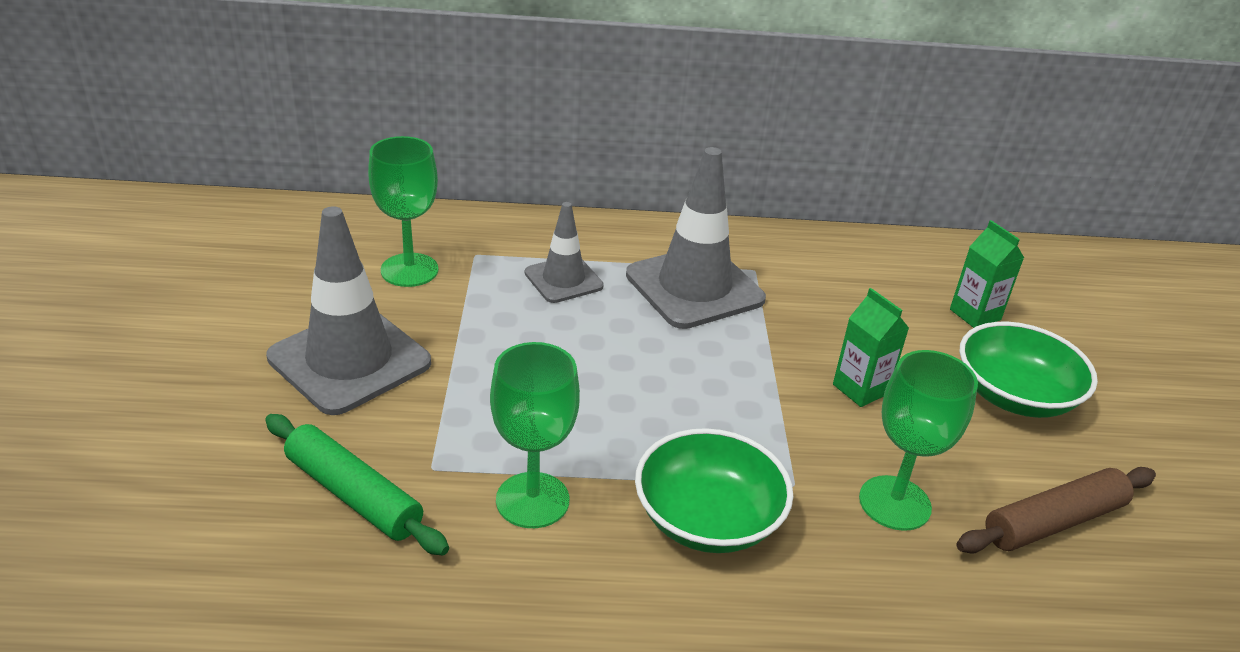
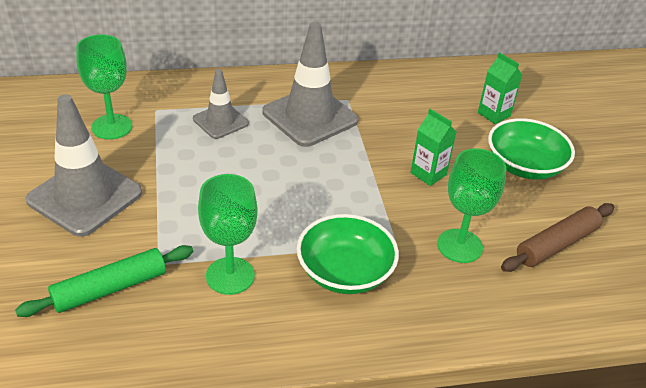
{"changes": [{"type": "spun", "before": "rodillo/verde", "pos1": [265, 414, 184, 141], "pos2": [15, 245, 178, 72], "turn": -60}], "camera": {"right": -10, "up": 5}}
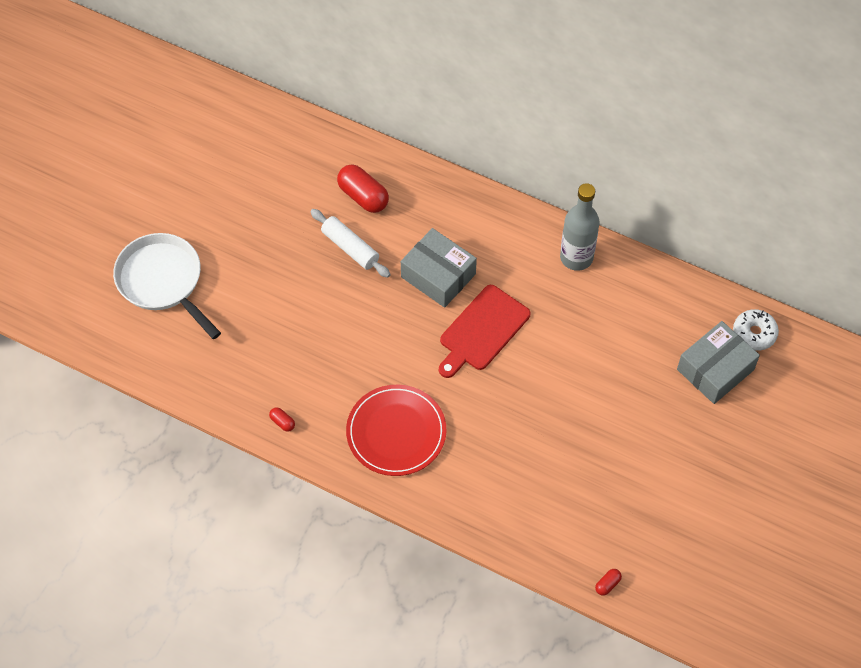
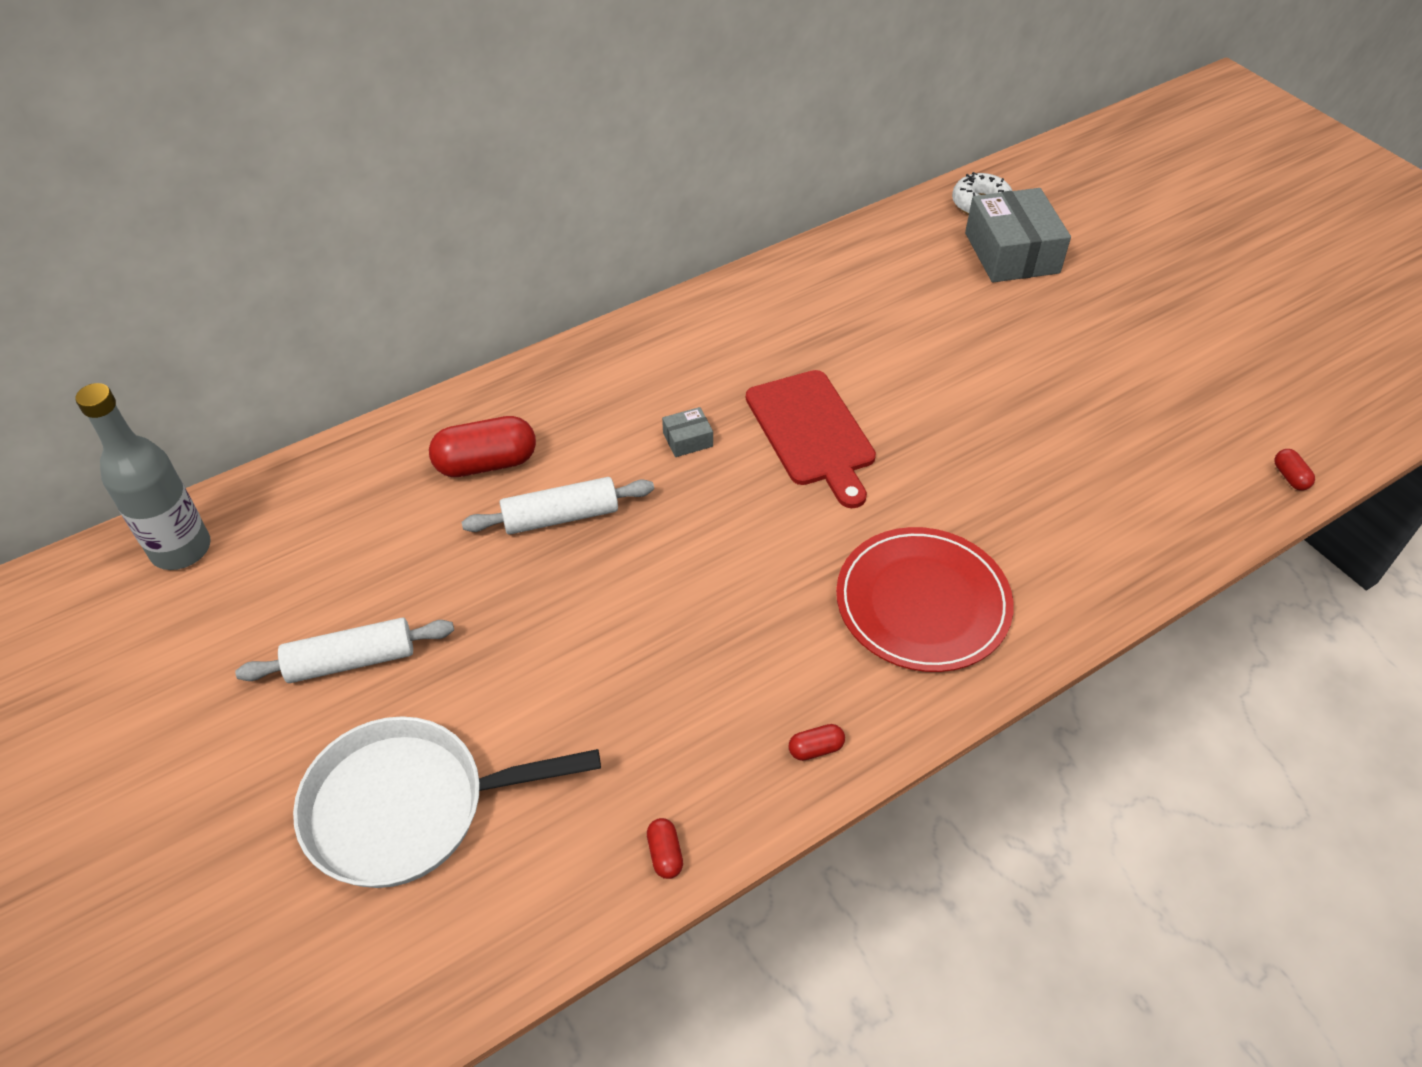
{"changes": [{"type": "relocated", "before": "botella/gris", "pos1": [560, 183, 39, 88], "pos2": [76, 383, 135, 187]}, {"type": "appeared", "after": "rodillo/blanco", "pos2": [235, 618, 219, 65]}, {"type": "appeared", "after": "cápsula/rojo", "pos2": [647, 818, 36, 61]}, {"type": "size", "before": "caja/gris", "pos1": [401, 228, 76, 80], "pos2": [662, 407, 51, 50], "scale": 0.44}], "camera": {"right": -60, "up": -10}}
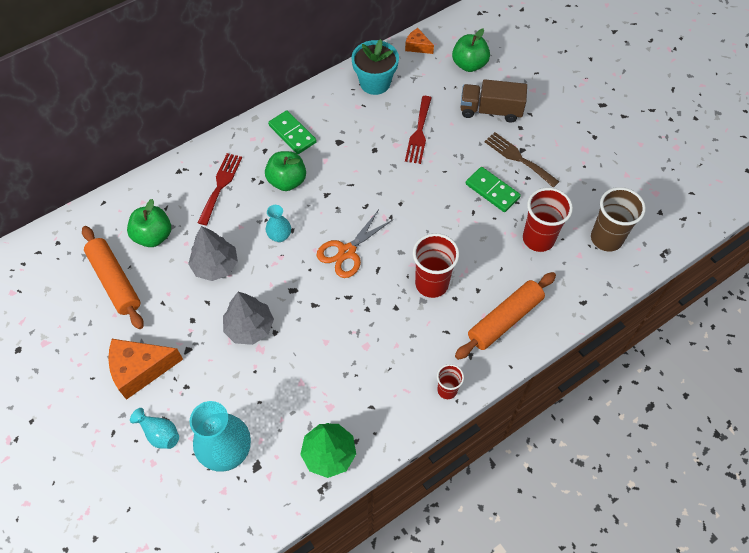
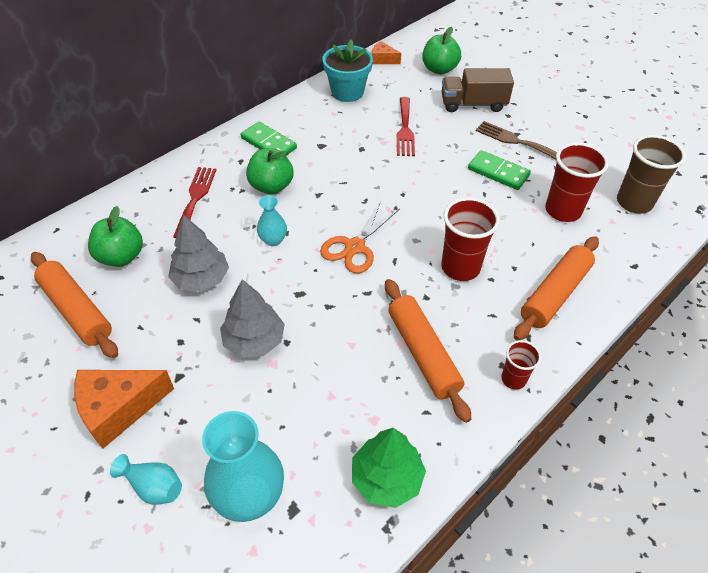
{"changes": [{"type": "appeared", "after": "rodillo/naranja", "pos2": [385, 279, 86, 144]}], "camera": {"right": -10, "up": -10}}
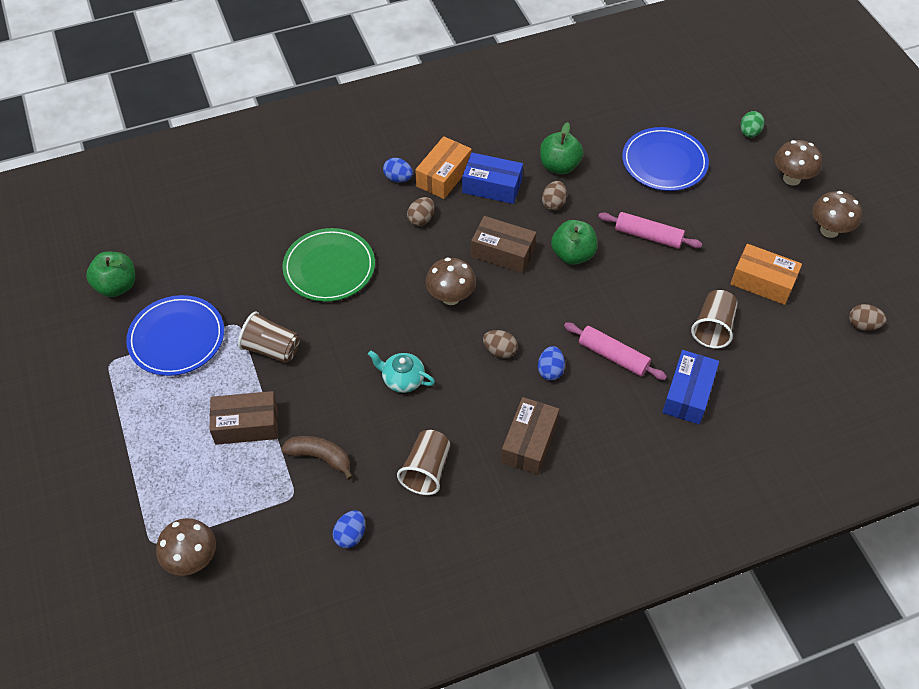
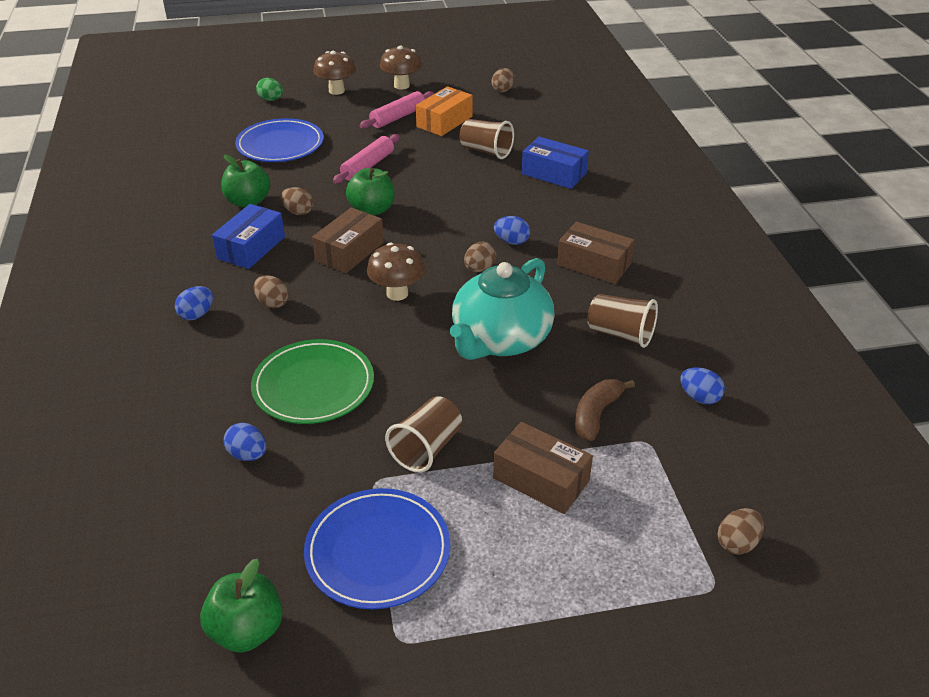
{"changes": [{"type": "appeared", "after": "huevo/azul", "pos2": [223, 423, 43, 38]}, {"type": "relocated", "before": "rodillo/rosa", "pos1": [564, 323, 103, 57], "pos2": [359, 91, 75, 38]}, {"type": "size", "before": "tetera/turquesa", "pos1": [368, 350, 67, 43], "pos2": [450, 258, 105, 102], "scale": 2.03}, {"type": "spun", "before": "caja/marrón", "pos1": [209, 391, 69, 54], "pos2": [493, 422, 100, 92], "turn": -60}, {"type": "exchanged", "before": "seta/marrón", "after": "huevo/marrón", "pos1": [156, 518, 60, 58], "pos2": [717, 508, 47, 47]}, {"type": "missing", "before": "caja/naranja", "pos1": [415, 136, 57, 63]}], "camera": {"right": -80, "up": -15}}
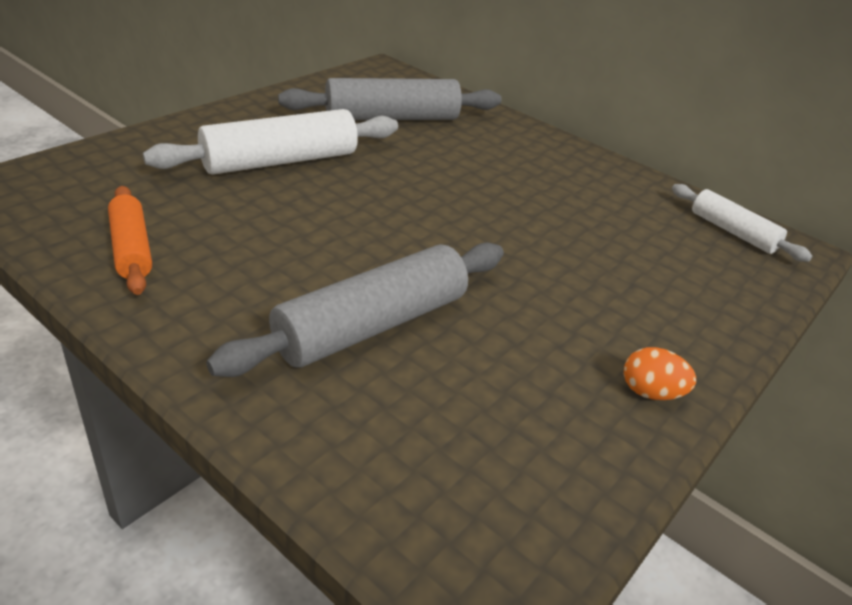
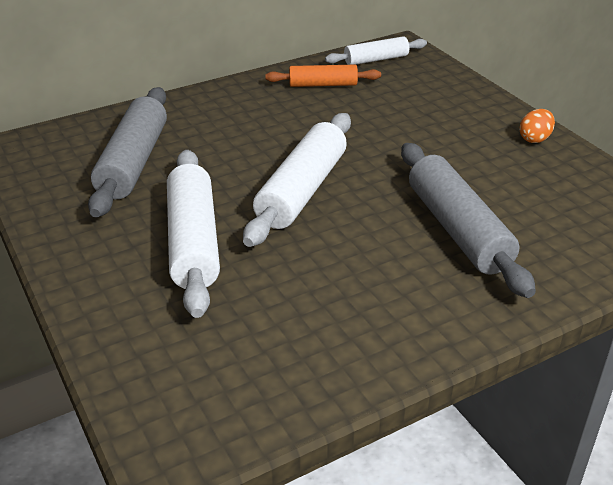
{"changes": [{"type": "appeared", "after": "rodillo/blanco", "pos2": [243, 113, 108, 134]}, {"type": "relocated", "before": "rodillo/naranja", "pos1": [108, 186, 44, 109], "pos2": [265, 65, 116, 22]}], "camera": {"right": -65, "up": 0}}
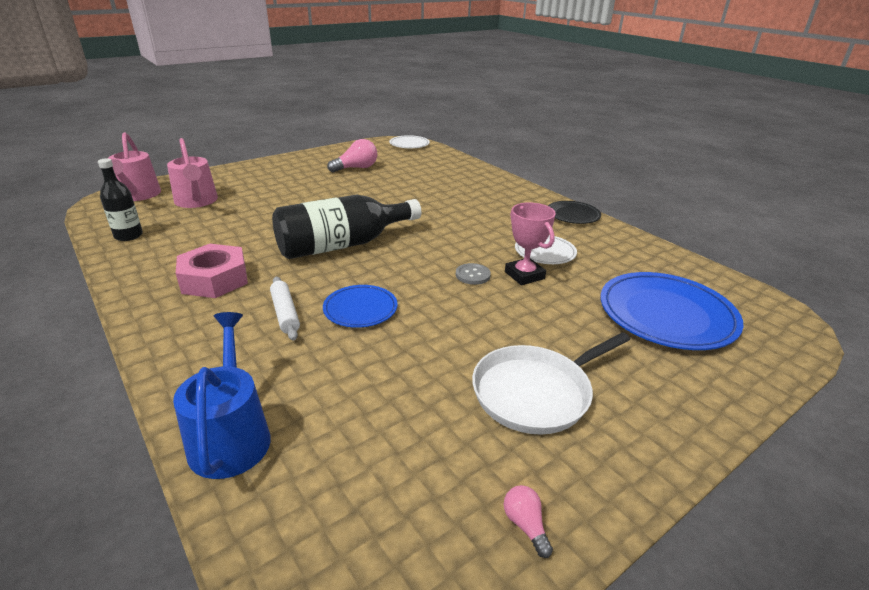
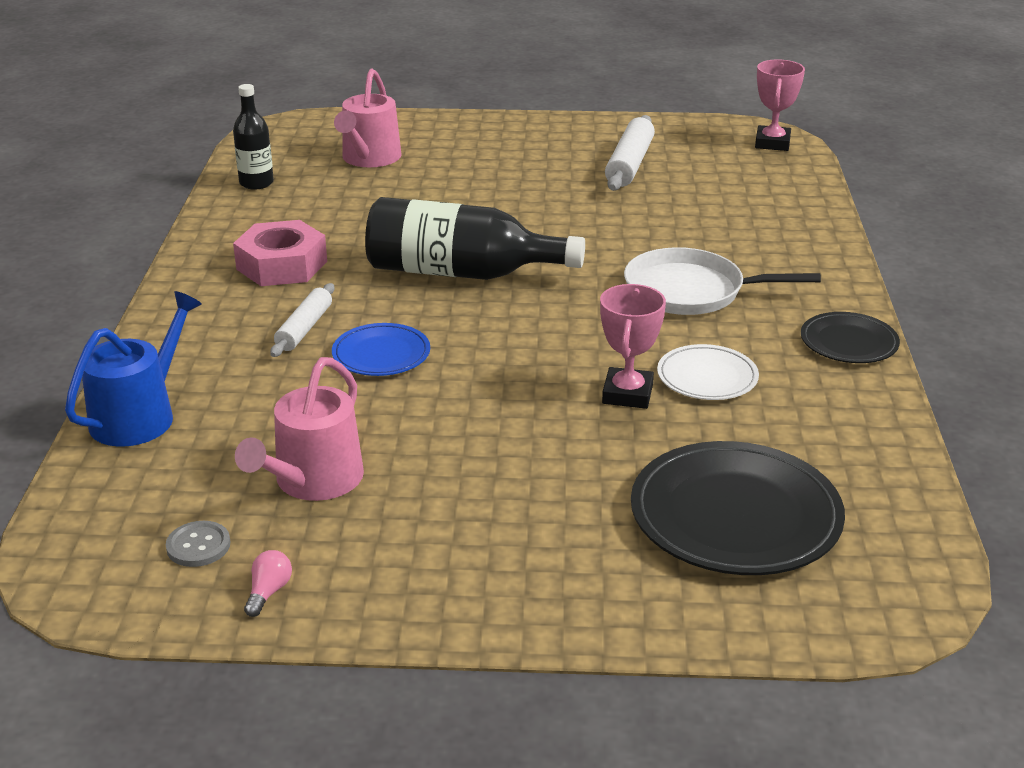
{"changes": [{"type": "relocated", "before": "botón/gris", "pos1": [456, 263, 35, 22], "pos2": [166, 521, 64, 46]}, {"type": "relocated", "before": "regadera/rosa", "pos1": [108, 132, 53, 69], "pos2": [235, 357, 129, 144]}, {"type": "exchanged", "before": "bombilla/rosa", "after": "rodillo/blanco", "pos1": [327, 139, 50, 34], "pos2": [605, 115, 50, 76]}, {"type": "relocated", "before": "sartén/blanco", "pos1": [472, 332, 158, 103], "pos2": [624, 247, 197, 68]}, {"type": "colour", "before": "plato/azul", "after": "plato/negro", "pos1": [601, 272, 142, 78], "pos2": [631, 441, 214, 134]}, {"type": "exchanged", "before": "plato/blanco", "after": "trofeo/rosa", "pos1": [389, 135, 41, 13], "pos2": [755, 59, 50, 92]}], "camera": {"right": 40, "up": 0}}
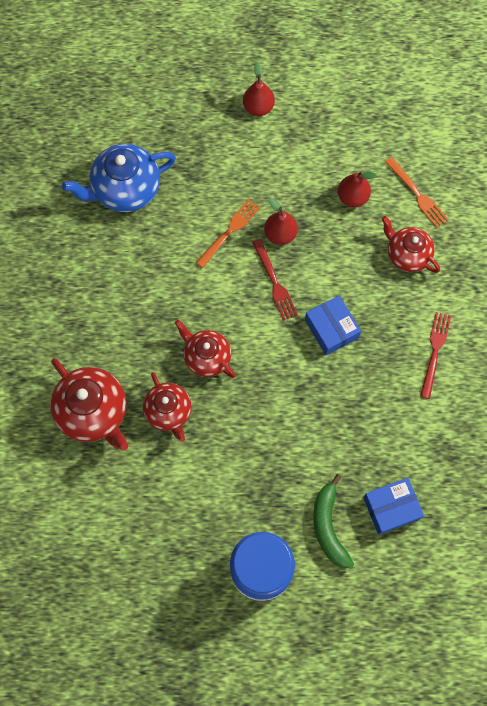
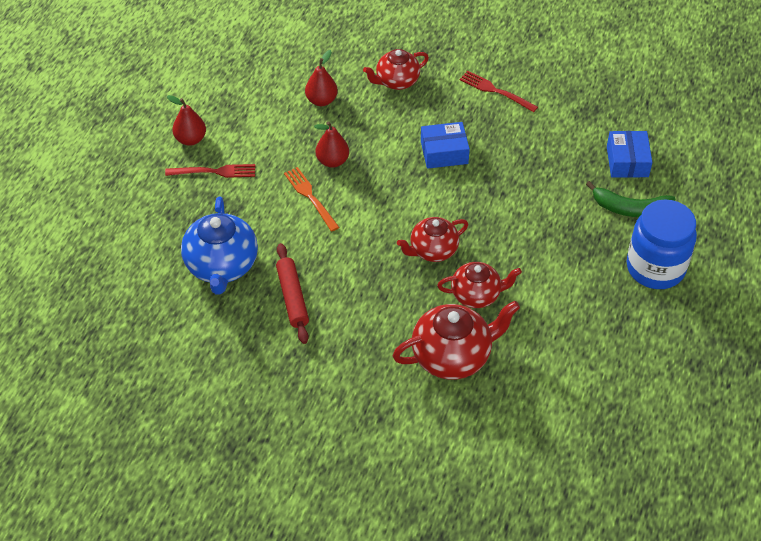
{"changes": [{"type": "relocated", "before": "tenedor/rojo", "pos1": [252, 239, 46, 82], "pos2": [165, 164, 90, 14]}, {"type": "appeared", "after": "rodillo/rojo", "pos2": [276, 243, 33, 101]}, {"type": "missing", "before": "tenedor/naranja", "pos1": [385, 157, 64, 71]}], "camera": {"right": -70, "up": -20}}
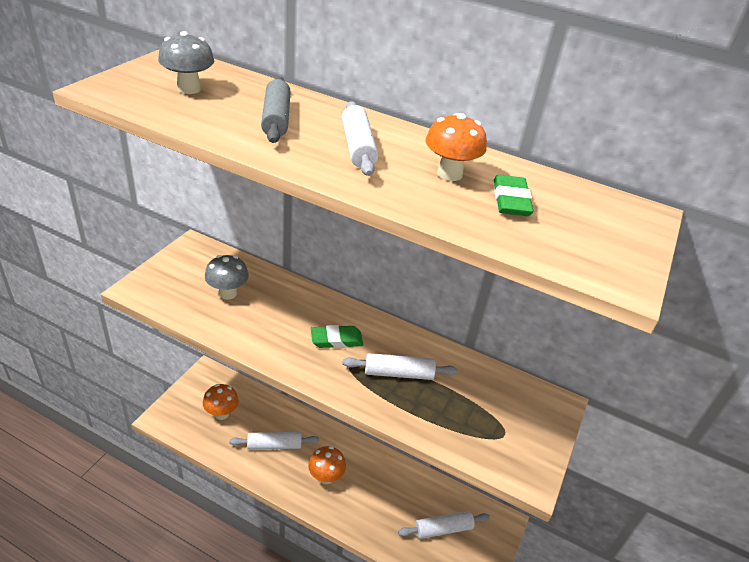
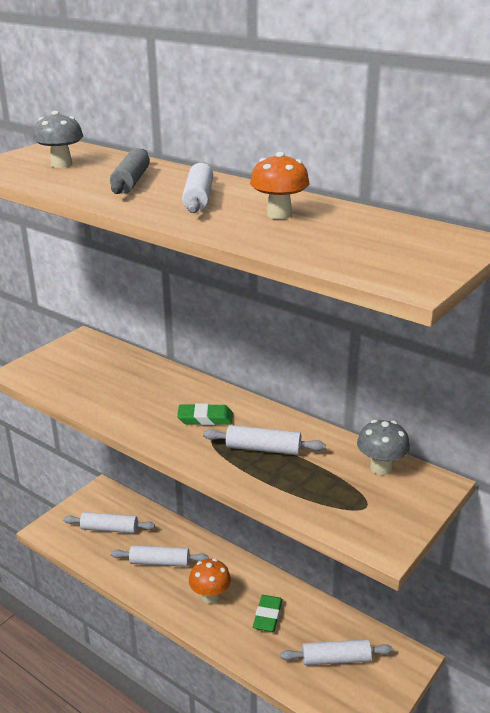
{"changes": [{"type": "exchanged", "before": "seta/naranja", "after": "rodillo/blanco", "pos1": [203, 384, 36, 36], "pos2": [63, 512, 92, 21]}, {"type": "relocated", "before": "goma de borrar/verde", "pos1": [494, 175, 39, 41], "pos2": [253, 595, 29, 37]}, {"type": "relocated", "before": "seta/gris", "pos1": [205, 255, 44, 45], "pos2": [357, 420, 53, 55]}], "camera": {"right": 15, "up": -10}}
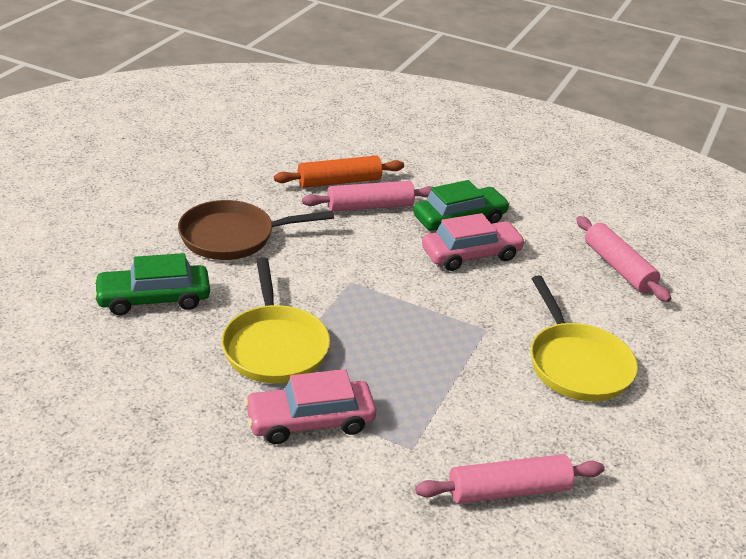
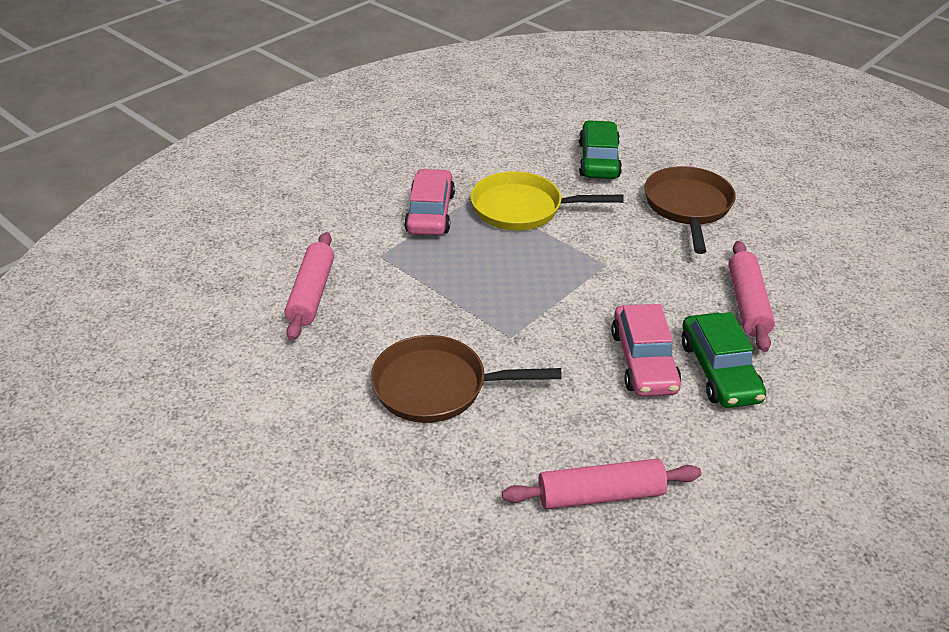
{"changes": [{"type": "colour", "before": "sartén/amarillo", "after": "sartén/marrón", "pos1": [530, 275, 108, 127], "pos2": [371, 335, 191, 88]}, {"type": "missing", "before": "rodillo/naranja", "pos1": [274, 156, 130, 32]}], "camera": {"right": 110, "up": 5}}
